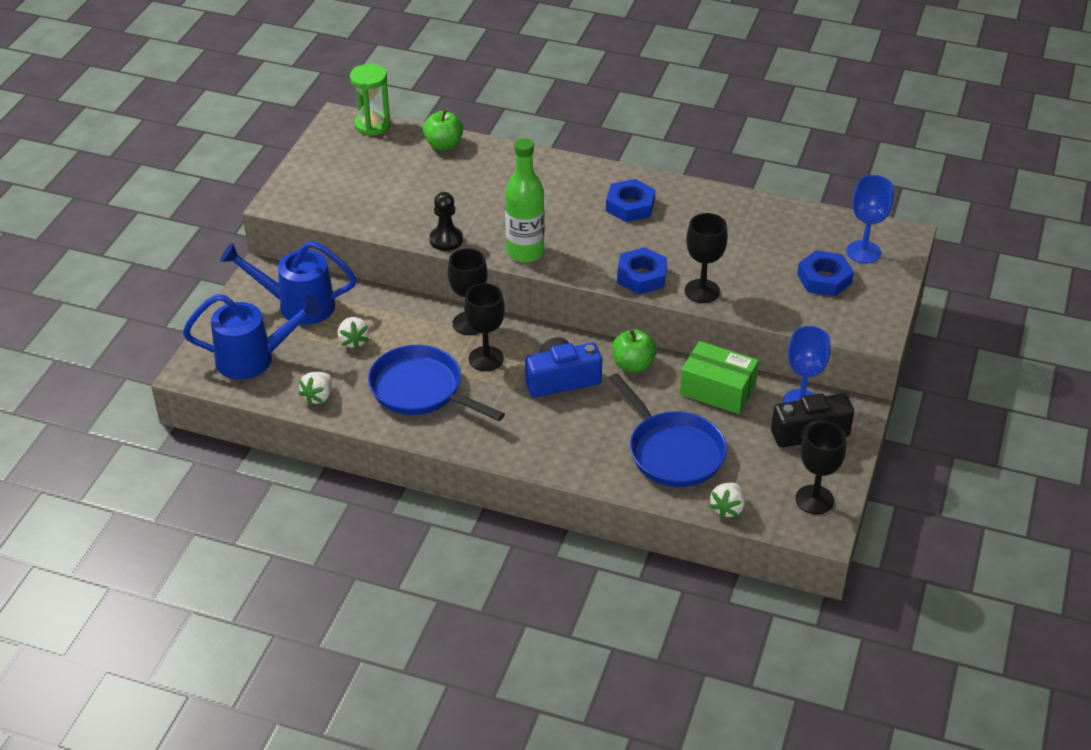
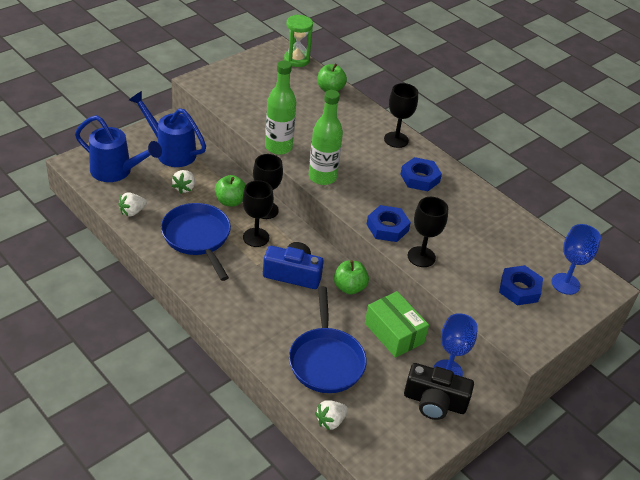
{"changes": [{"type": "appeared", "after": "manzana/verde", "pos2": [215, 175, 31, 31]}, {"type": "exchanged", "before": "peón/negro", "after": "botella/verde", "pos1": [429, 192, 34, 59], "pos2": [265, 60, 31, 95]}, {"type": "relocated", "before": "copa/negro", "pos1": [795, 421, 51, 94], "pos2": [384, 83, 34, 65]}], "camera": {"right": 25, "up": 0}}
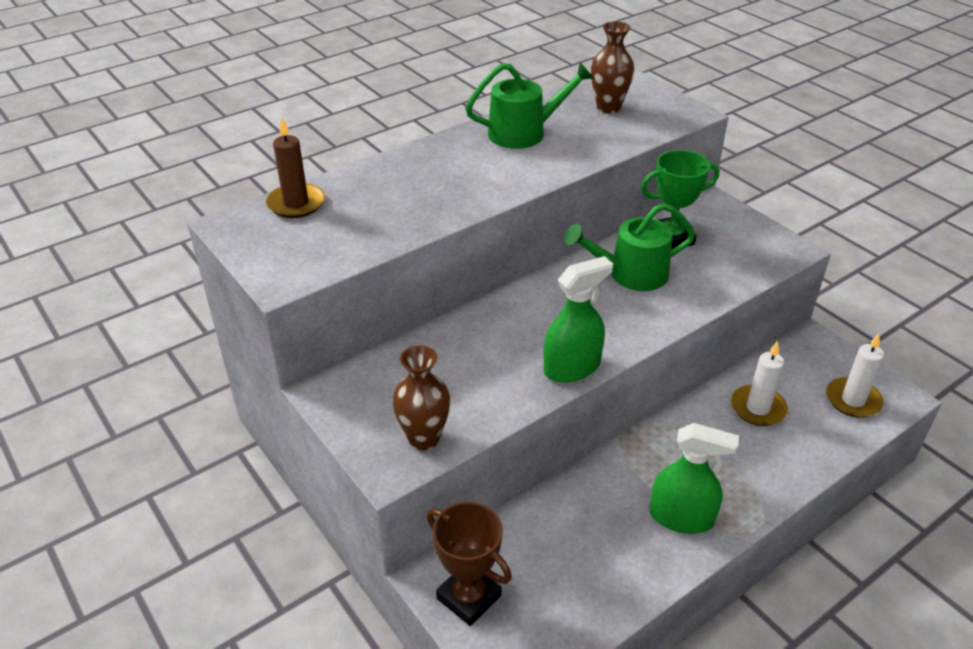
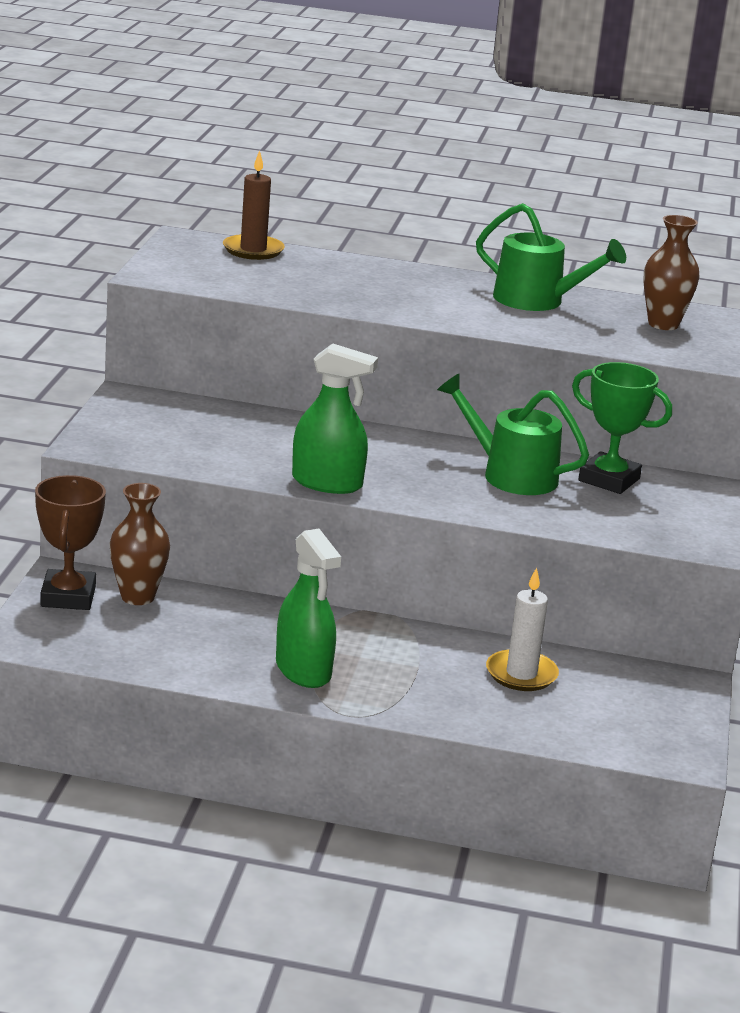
{"changes": [{"type": "relocated", "before": "florero/marrón", "pos1": [392, 345, 59, 105], "pos2": [110, 483, 60, 122]}, {"type": "missing", "before": "vela/blanco", "pos1": [826, 333, 58, 85]}], "camera": {"right": 45, "up": -15}}
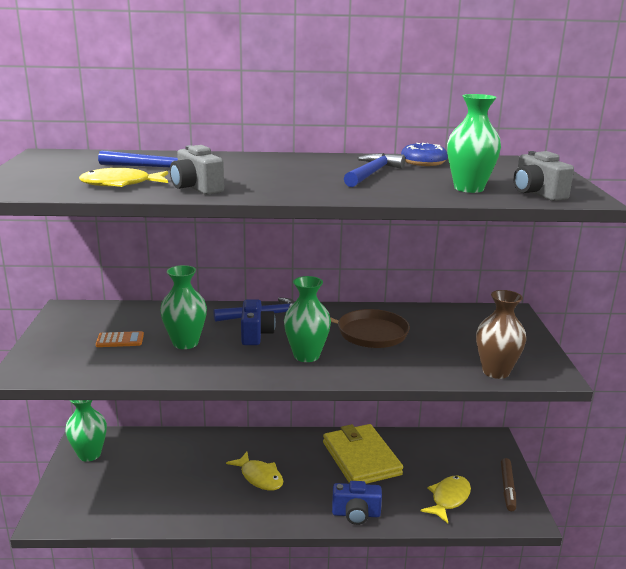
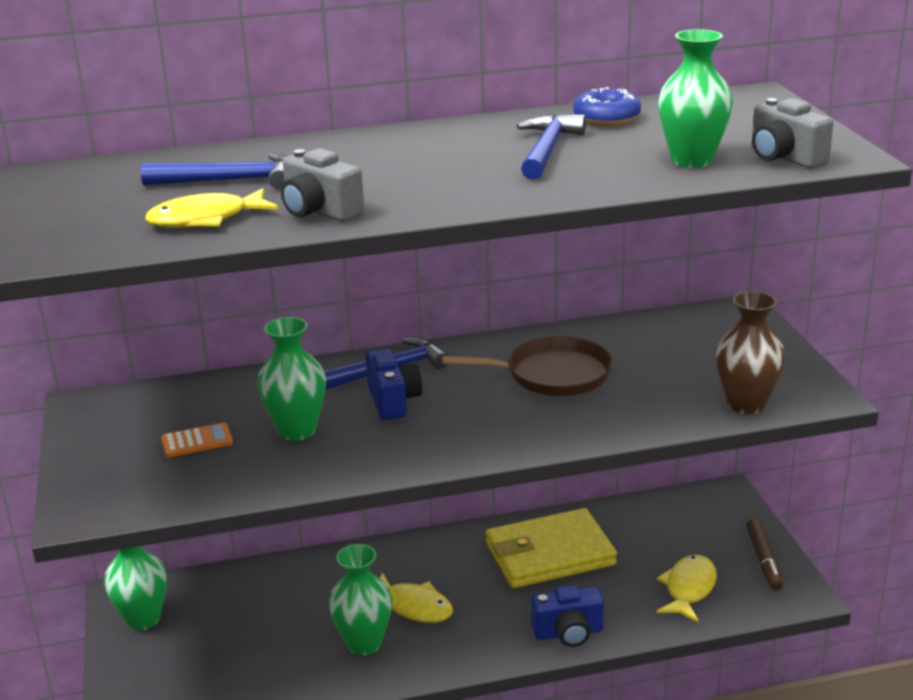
{"changes": [{"type": "relocated", "before": "florero/verde", "pos1": [284, 276, 47, 86], "pos2": [329, 544, 63, 111]}, {"type": "spun", "before": "cartera/amarillo", "pos1": [323, 424, 80, 60], "pos2": [486, 508, 131, 80], "turn": -75}], "camera": {"right": -10, "up": 5}}
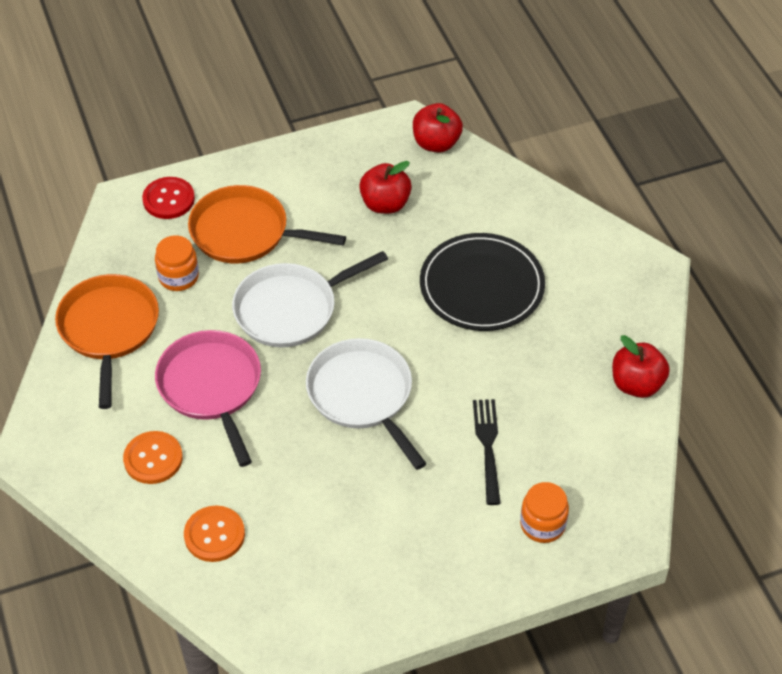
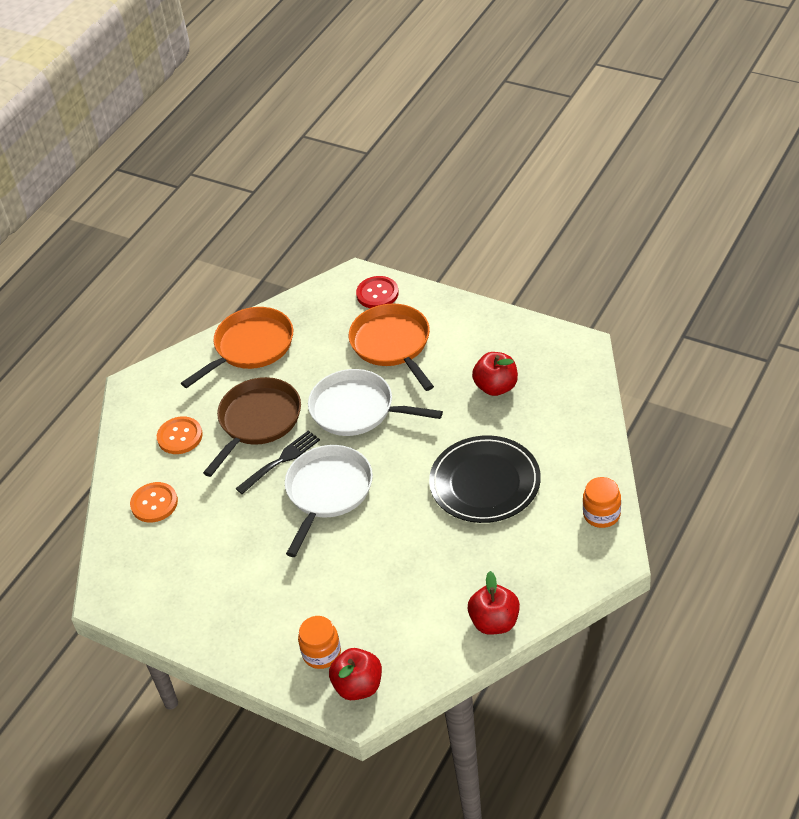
{"changes": [{"type": "colour", "before": "sartén/rosa", "after": "sartén/marrón", "pos1": [155, 330, 106, 137], "pos2": [203, 377, 98, 100]}, {"type": "relocated", "before": "tenedor/negro", "pos1": [473, 399, 28, 106], "pos2": [235, 430, 85, 64]}, {"type": "relocated", "before": "manzana/rojo", "pos1": [413, 103, 50, 50], "pos2": [329, 648, 53, 52]}, {"type": "relocated", "before": "tarro/naranja", "pos1": [155, 235, 44, 56], "pos2": [583, 477, 38, 51]}], "camera": {"right": 55, "up": -5}}
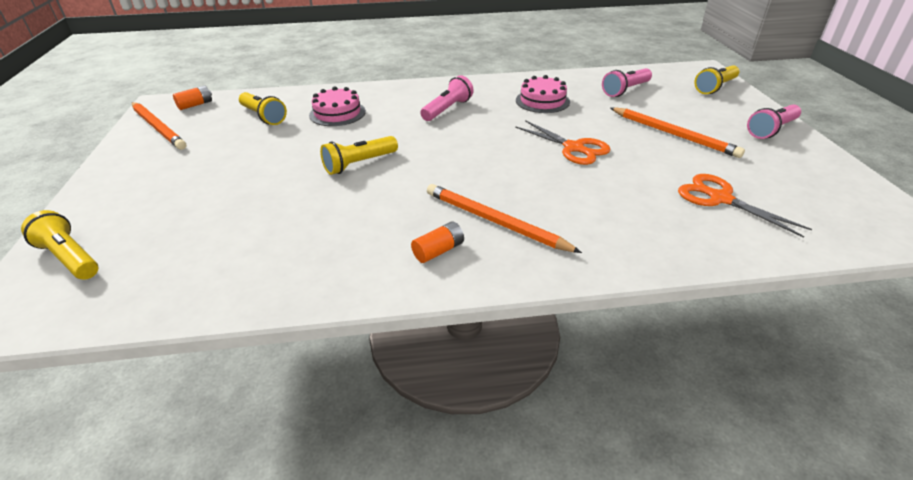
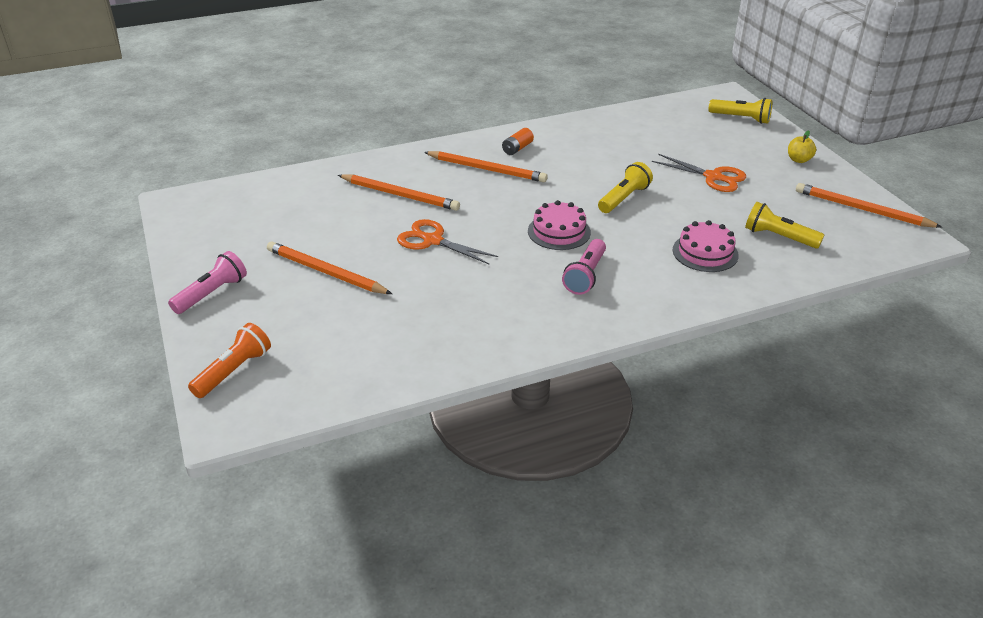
{"changes": [{"type": "colour", "before": "lámpara de mano/amarillo", "after": "lámpara de mano/naranja", "pos1": [695, 65, 44, 29], "pos2": [188, 323, 83, 75]}, {"type": "appeared", "after": "lápiz/naranja", "pos2": [338, 174, 122, 37]}, {"type": "relocated", "before": "tarta/rosa", "pos1": [516, 75, 54, 38], "pos2": [528, 200, 63, 50]}, {"type": "relocated", "before": "tijeras/naranja", "pos1": [678, 174, 134, 64], "pos2": [652, 154, 94, 38]}, {"type": "appeared", "after": "manzana/amarillo", "pos2": [788, 130, 28, 33]}, {"type": "missing", "before": "pila/naranja", "pos1": [173, 86, 39, 24]}, {"type": "missing", "before": "lámpara de mano/rosa", "pos1": [602, 68, 50, 29]}], "camera": {"right": 165, "up": 0}}
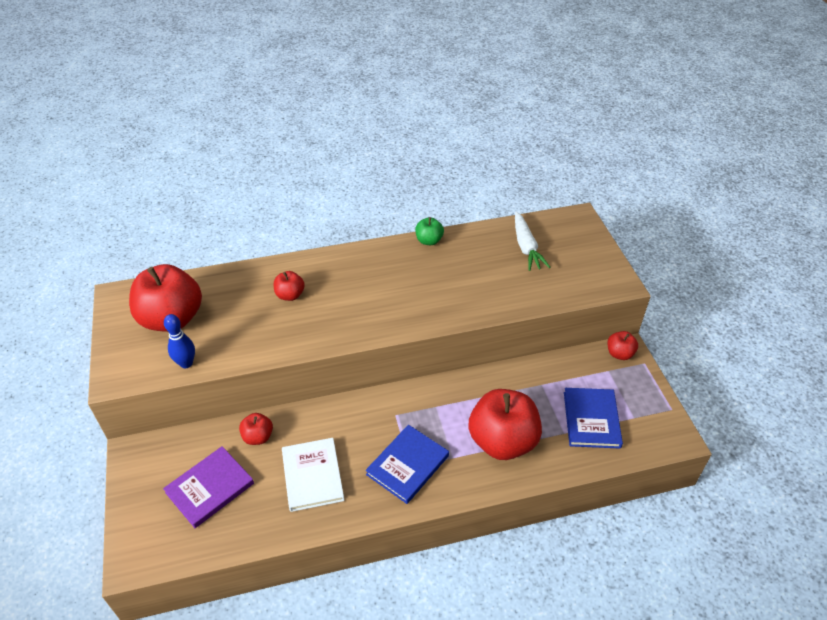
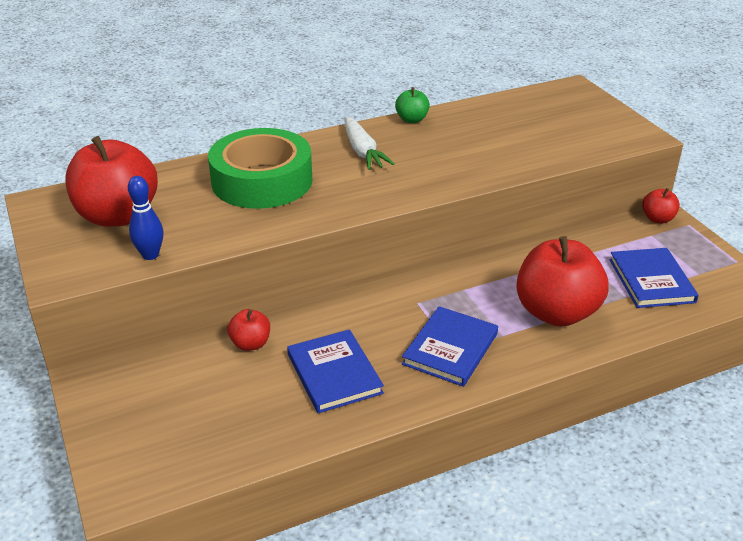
{"changes": [{"type": "exchanged", "before": "manzana/rojo", "after": "cinta adhesiva/verde", "pos1": [274, 271, 31, 30], "pos2": [208, 128, 105, 81]}, {"type": "colour", "before": "libro/blanco", "after": "libro/azul", "pos1": [282, 438, 62, 74], "pos2": [287, 329, 97, 84]}, {"type": "relocated", "before": "zanahoria/blanco", "pos1": [515, 212, 35, 59], "pos2": [344, 116, 51, 54]}, {"type": "missing", "before": "libro/morado", "pos1": [163, 446, 91, 82]}], "camera": {"right": -10, "up": -10}}
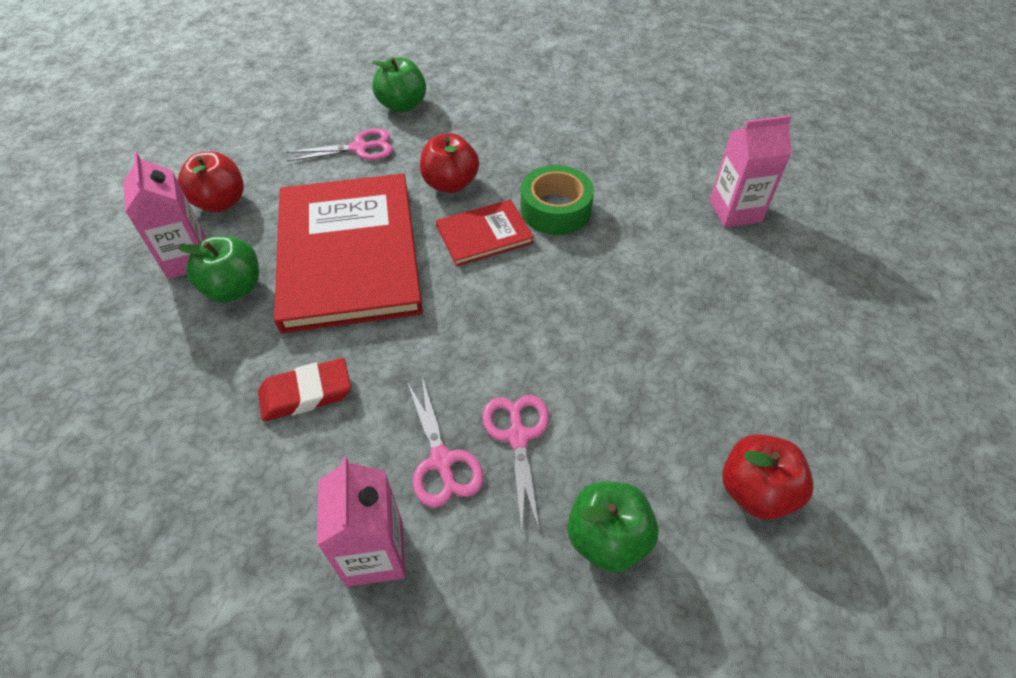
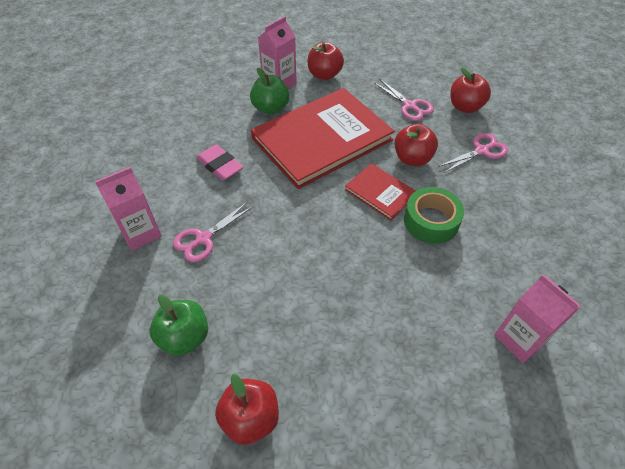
{"changes": [{"type": "colour", "before": "goma de borrar/rojo", "after": "goma de borrar/rosa", "pos1": [258, 358, 93, 64], "pos2": [196, 144, 48, 37]}, {"type": "relocated", "before": "tijeras/rosa", "pos1": [482, 395, 67, 137], "pos2": [438, 133, 70, 40]}, {"type": "colour", "before": "manzana/verde", "after": "manzana/rojo", "pos1": [372, 57, 54, 56], "pos2": [451, 67, 40, 46]}], "camera": {"right": 65, "up": 0}}
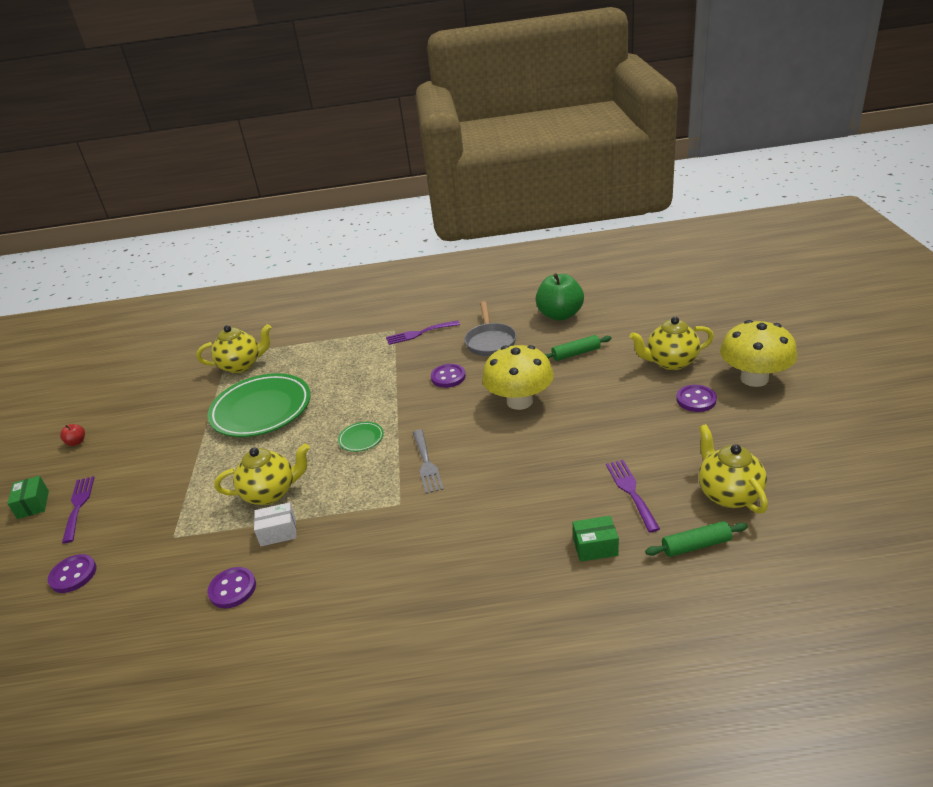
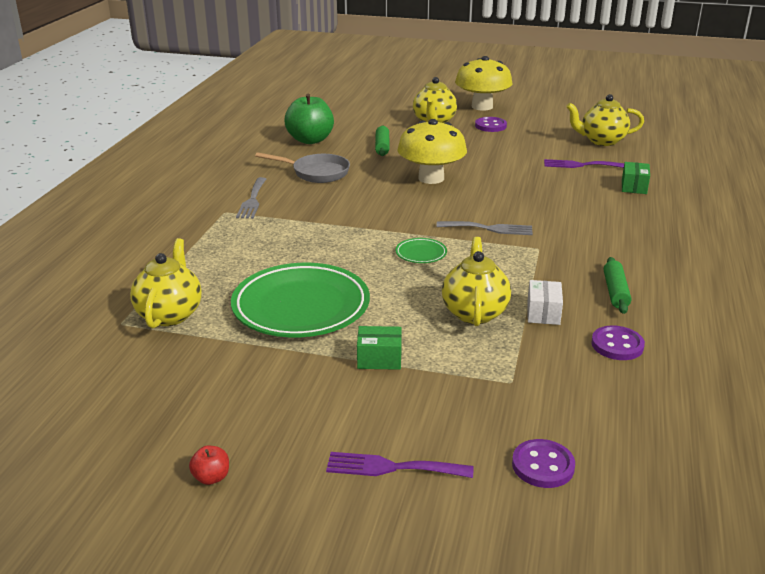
{"changes": [{"type": "colour", "before": "tenedor/morado", "after": "tenedor/gris", "pos1": [386, 320, 74, 25], "pos2": [236, 177, 30, 42]}, {"type": "relocated", "before": "caja/verde", "pos1": [7, 476, 42, 43], "pos2": [357, 326, 45, 44]}, {"type": "relocated", "before": "rodillo/verde", "pos1": [645, 521, 103, 36], "pos2": [604, 257, 27, 57]}, {"type": "missing", "before": "botón/morado", "pos1": [431, 364, 35, 24]}], "camera": {"right": -75, "up": -5}}
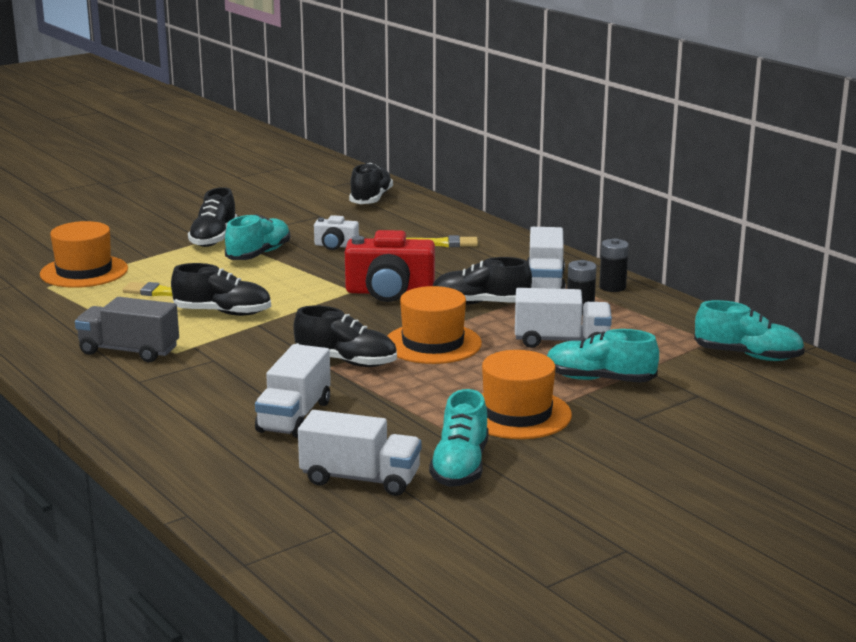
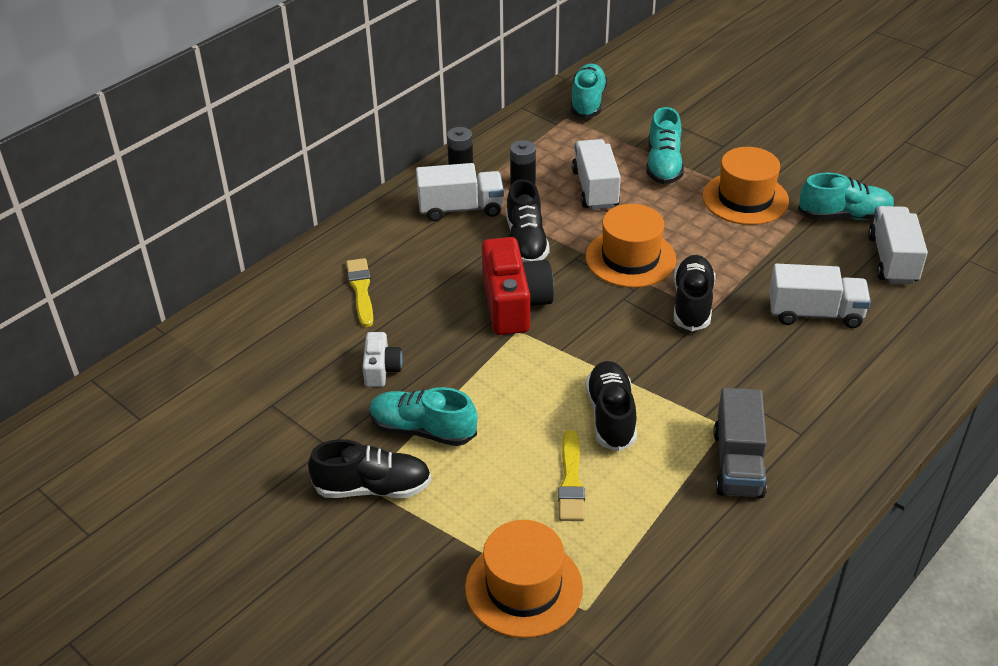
{"changes": [{"type": "missing", "before": "zapato/negro", "pos1": [349, 163, 44, 41]}], "camera": {"right": -100, "up": 20}}
